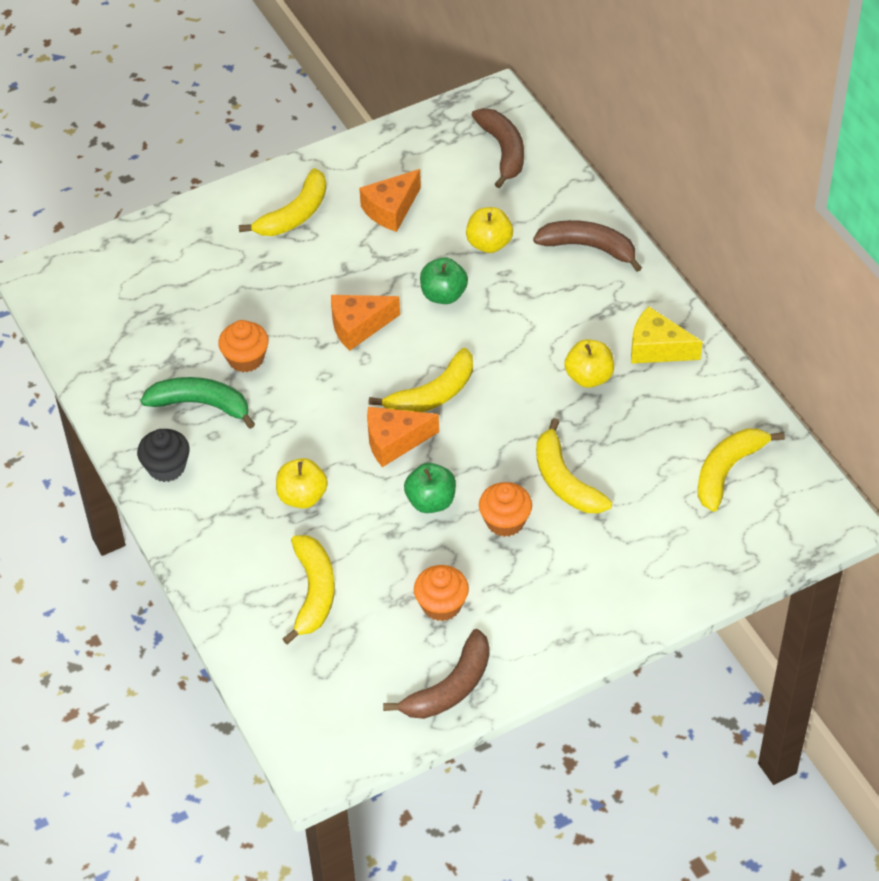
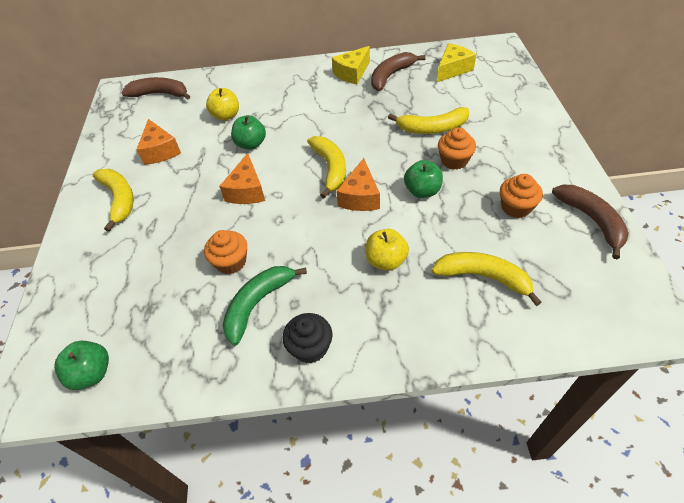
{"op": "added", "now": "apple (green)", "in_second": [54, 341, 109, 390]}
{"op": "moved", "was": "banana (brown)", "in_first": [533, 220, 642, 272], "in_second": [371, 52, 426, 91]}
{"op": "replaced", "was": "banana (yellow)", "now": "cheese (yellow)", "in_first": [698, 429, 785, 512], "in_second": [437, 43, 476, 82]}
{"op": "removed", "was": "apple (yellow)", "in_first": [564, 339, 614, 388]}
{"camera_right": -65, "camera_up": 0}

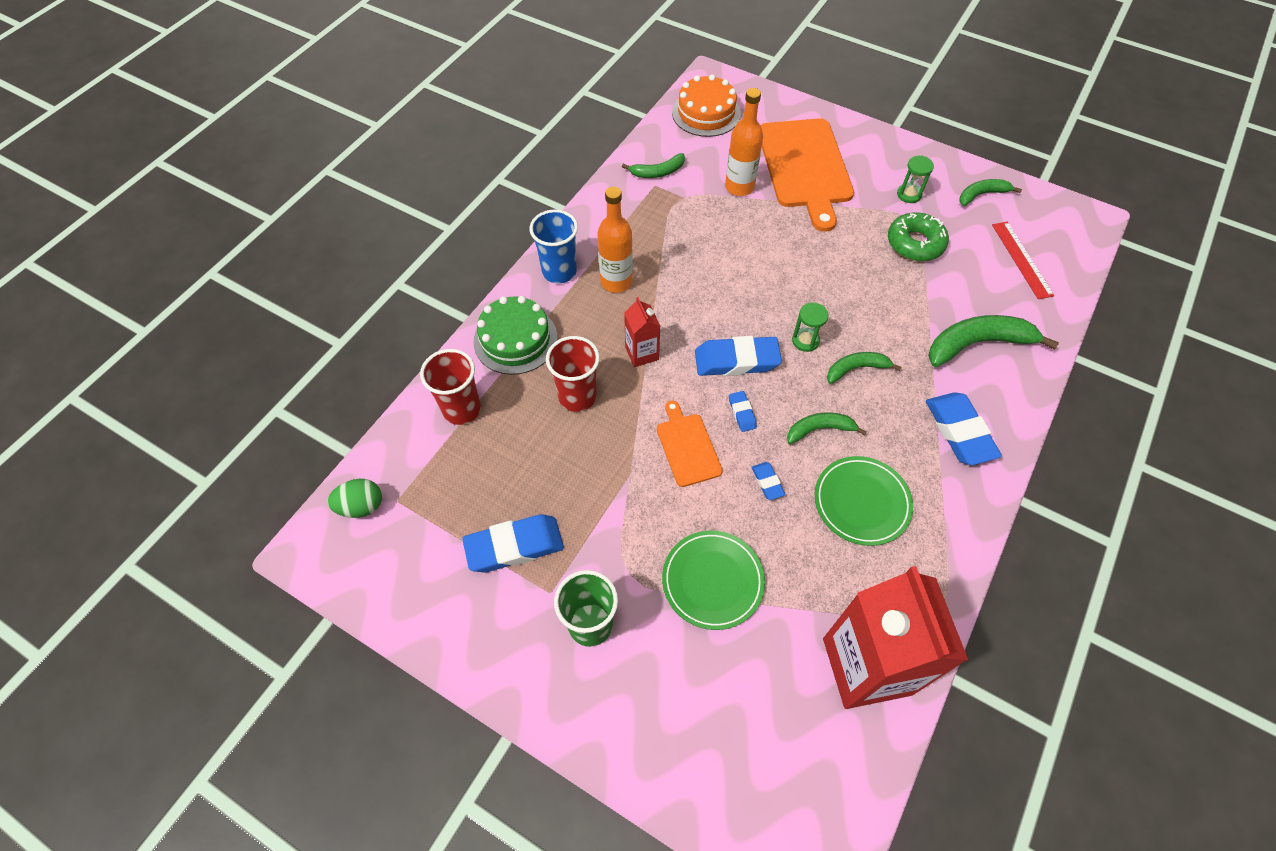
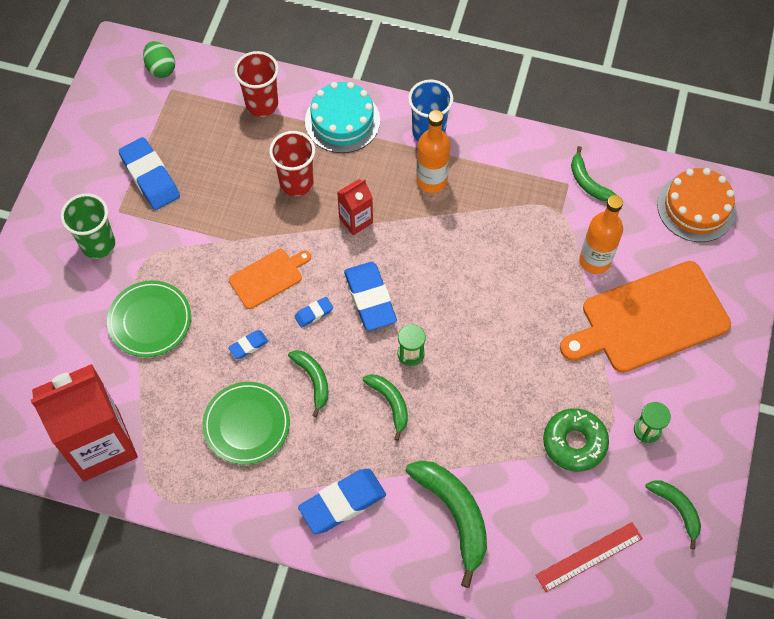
{"op": "recoloured", "was": "cake (green)", "now": "cake (turquoise)", "in_first": [473, 296, 557, 375], "in_second": [305, 82, 380, 153]}
{"camera_right": 75, "camera_up": 5}

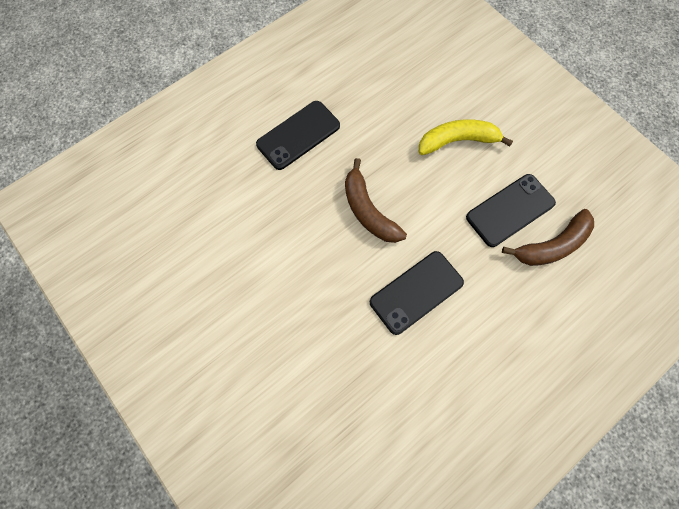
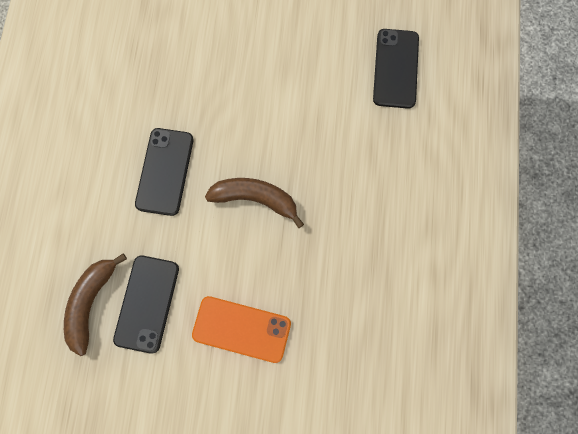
{"op": "replaced", "was": "banana (yellow)", "now": "phone (orange)", "in_first": [419, 119, 513, 155], "in_second": [192, 296, 291, 363]}
{"op": "moved", "was": "phone (black)", "in_first": [256, 101, 340, 170], "in_second": [373, 29, 419, 109]}
{"camera_right": 135, "camera_up": 5}

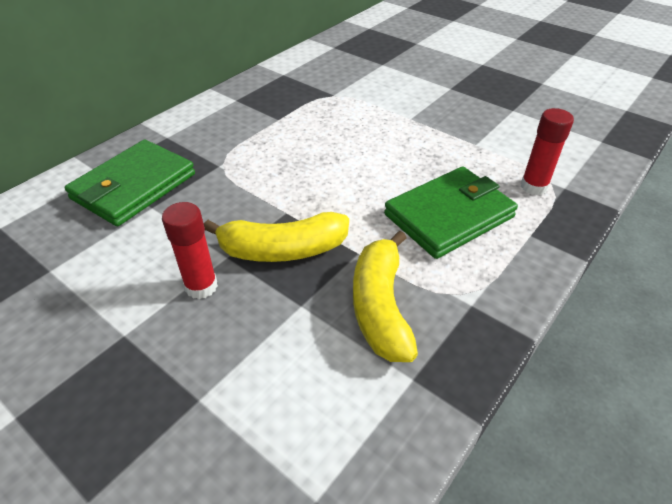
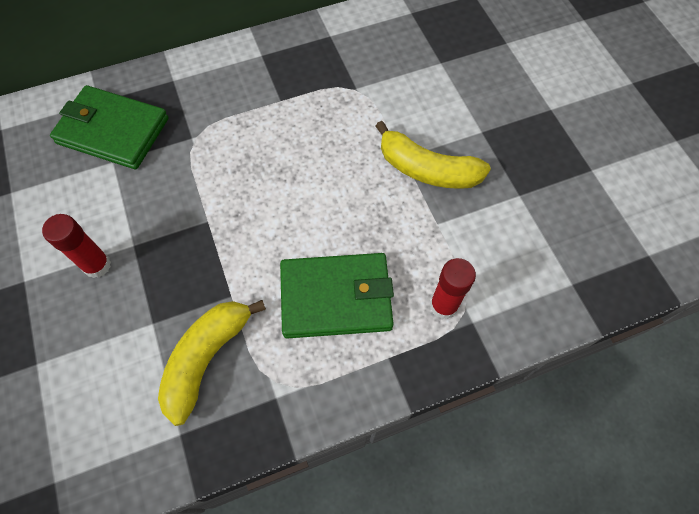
{"op": "turned", "was": "wallet (green)", "in_first": [65, 140, 195, 226], "in_second": [50, 85, 169, 169], "clockwise": 45}
{"op": "moved", "was": "banana (yellow)", "in_first": [204, 212, 349, 262], "in_second": [376, 121, 491, 189]}
{"camera_right": 30, "camera_up": 20}

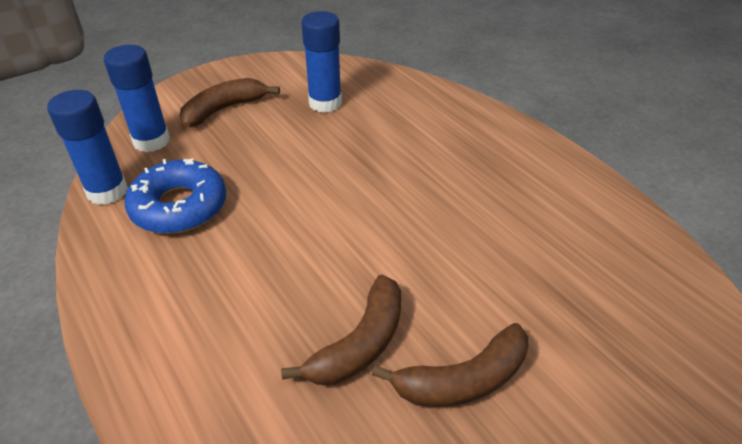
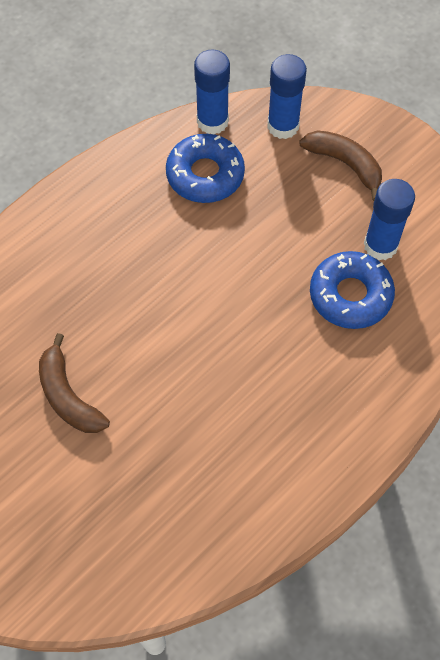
{"op": "added", "now": "donut (blue)", "in_second": [310, 251, 395, 329]}
{"op": "removed", "was": "banana (brown)", "in_first": [281, 274, 401, 385]}
{"camera_right": 80, "camera_up": 20}

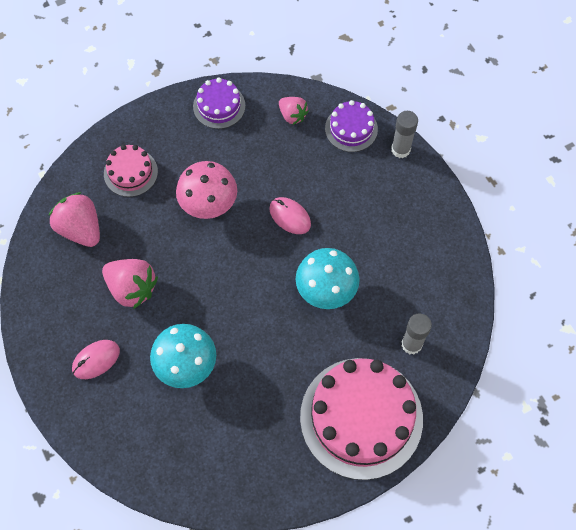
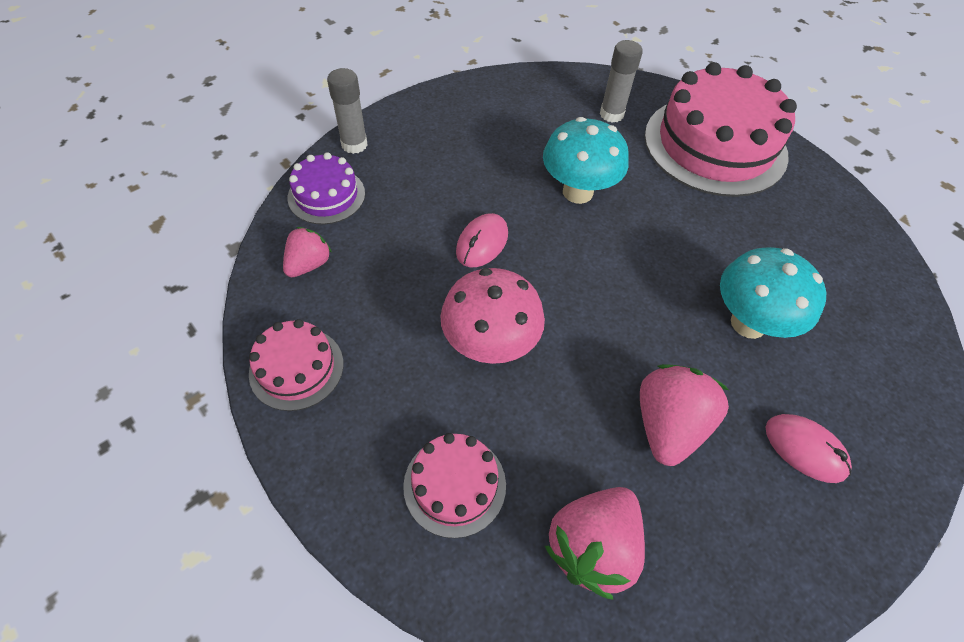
{"op": "recoloured", "was": "cake (purple)", "now": "cake (pink)", "in_first": [193, 78, 245, 129], "in_second": [249, 319, 343, 411]}
{"camera_right": -105, "camera_up": -10}

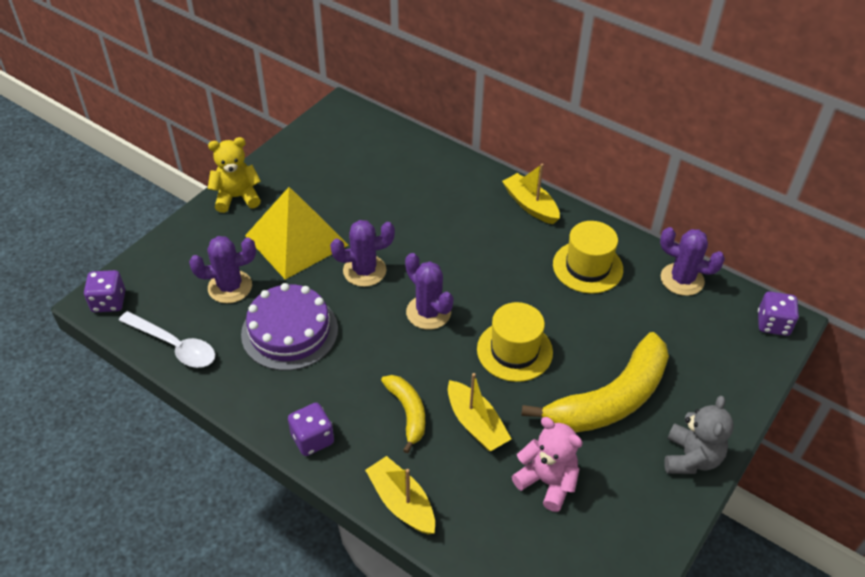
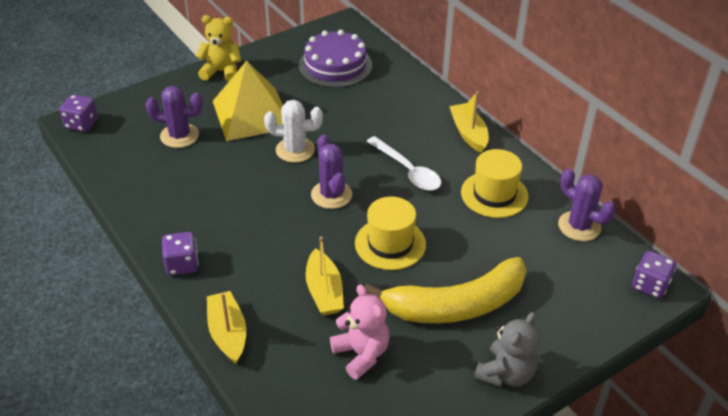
{"op": "recoloured", "was": "cactus (purple)", "now": "cactus (white)", "in_first": [330, 220, 395, 287], "in_second": [264, 100, 323, 163]}
{"op": "moved", "was": "cake (purple)", "in_first": [241, 283, 338, 371], "in_second": [299, 30, 372, 88]}
{"op": "moved", "was": "spoon (white)", "in_first": [119, 311, 215, 368], "in_second": [367, 136, 441, 191]}
{"op": "removed", "was": "banana (yellow)", "in_first": [381, 375, 425, 453]}
{"camera_right": 20, "camera_up": -5}

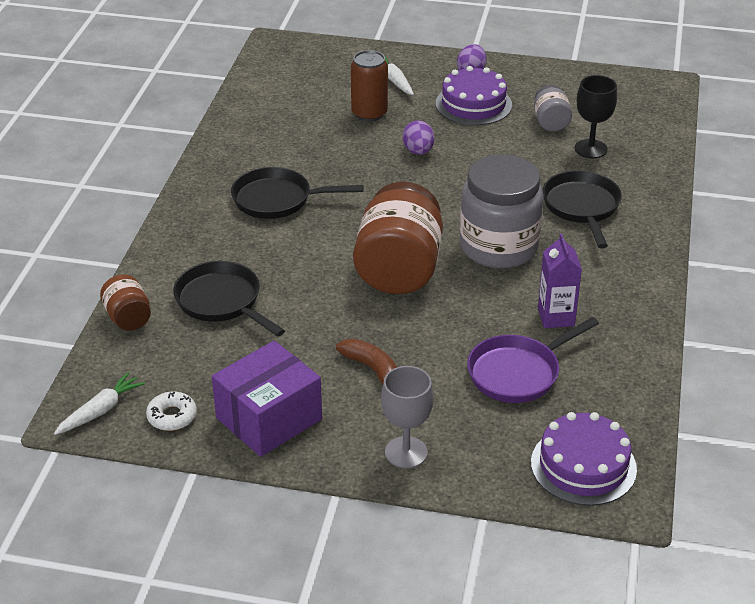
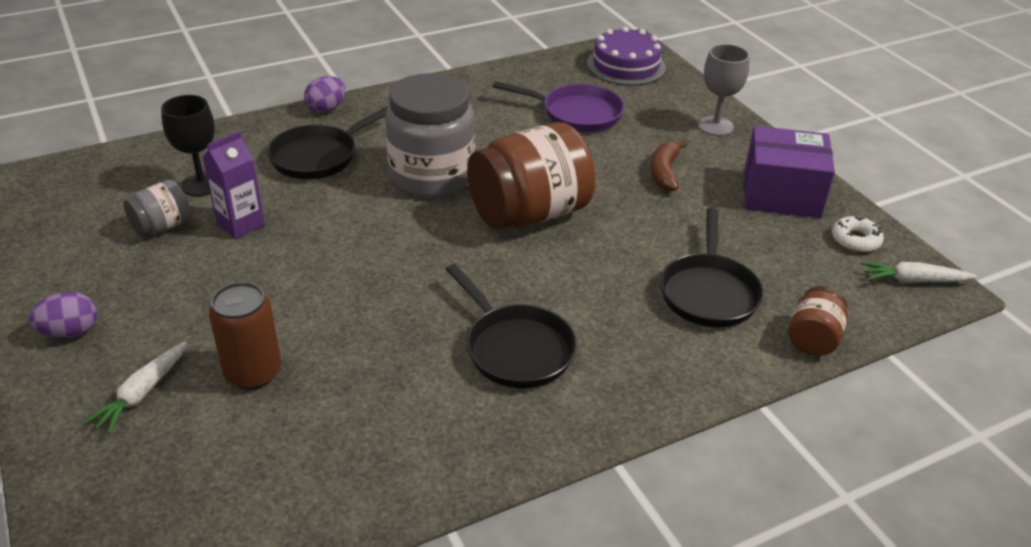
{"op": "moved", "was": "carton (purple)", "in_first": [538, 234, 582, 328], "in_second": [202, 131, 265, 239]}
{"op": "moved", "was": "egg (purple)", "in_first": [403, 121, 434, 155], "in_second": [304, 76, 346, 113]}
{"op": "removed", "was": "cake (purple)", "in_first": [436, 66, 512, 125]}
{"camera_right": -130, "camera_up": 0}

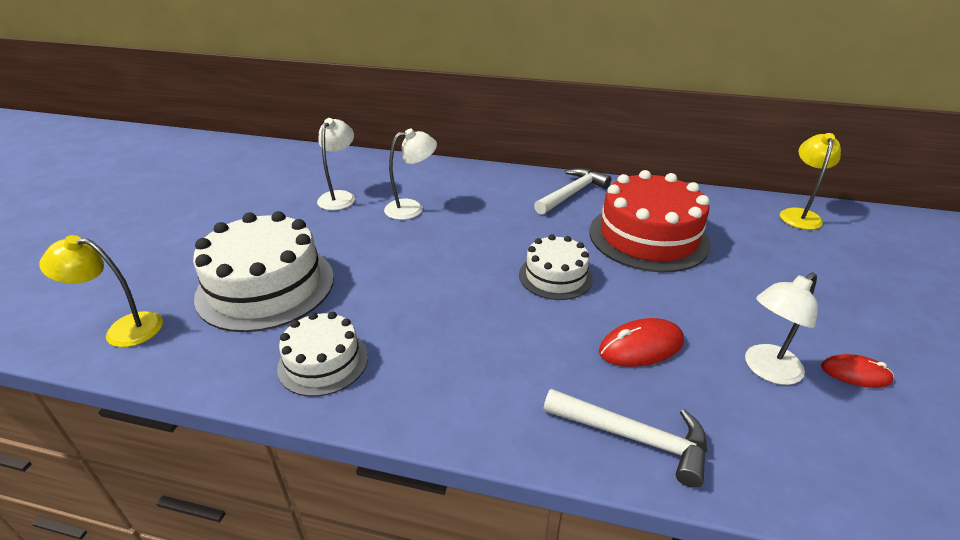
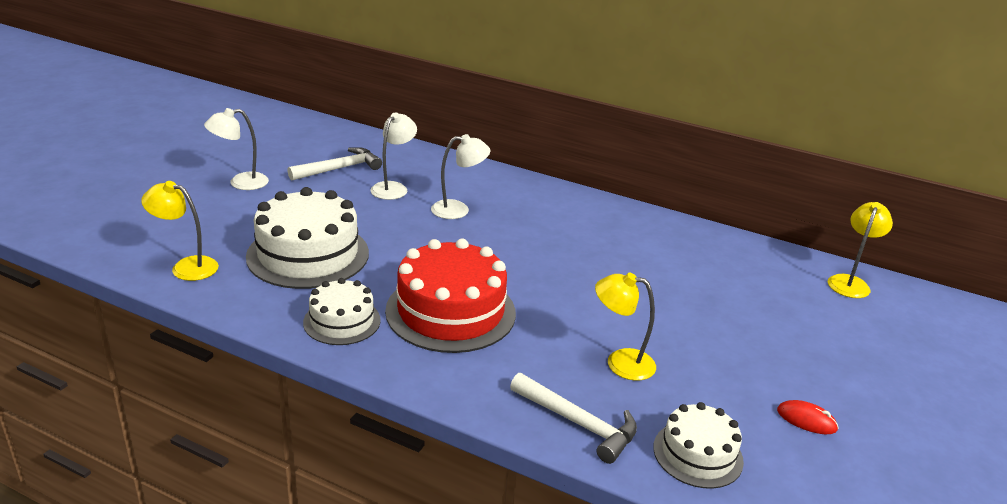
{"op": "moved", "was": "lamp (white)", "in_first": [745, 272, 818, 385], "in_second": [204, 108, 269, 190]}
{"op": "moved", "was": "hammer (white)", "in_first": [534, 168, 611, 215], "in_second": [287, 147, 382, 181]}
{"op": "moved", "was": "cake (red)", "in_first": [589, 170, 711, 272], "in_second": [385, 239, 516, 353]}
{"op": "replaced", "was": "mouse (red)", "now": "lamp (yellow)", "in_first": [599, 318, 684, 367], "in_second": [595, 273, 656, 381]}
{"op": "moved", "was": "cake (white)", "in_first": [519, 234, 593, 300], "in_second": [653, 402, 744, 489]}
{"camera_right": 10, "camera_up": -5}

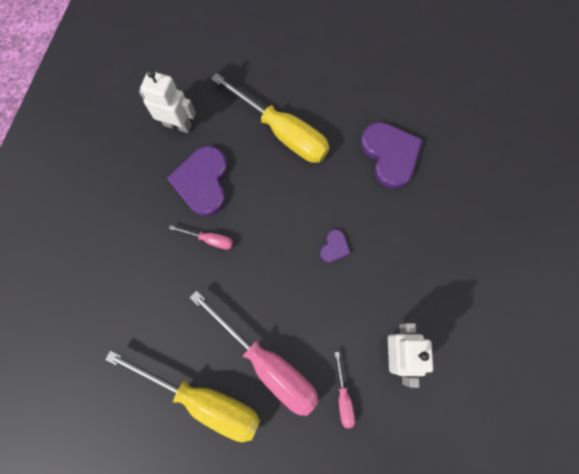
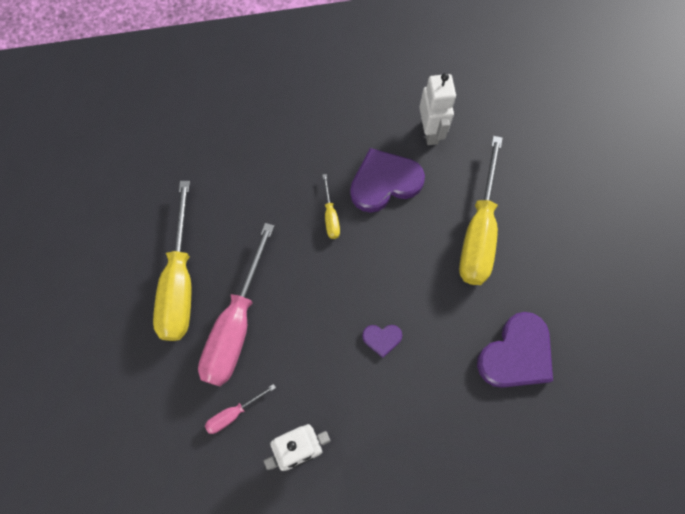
{"op": "recoloured", "was": "screwdriver (pink)", "now": "screwdriver (yellow)", "in_first": [169, 225, 233, 250], "in_second": [322, 174, 340, 239]}
{"camera_right": 65, "camera_up": -5}

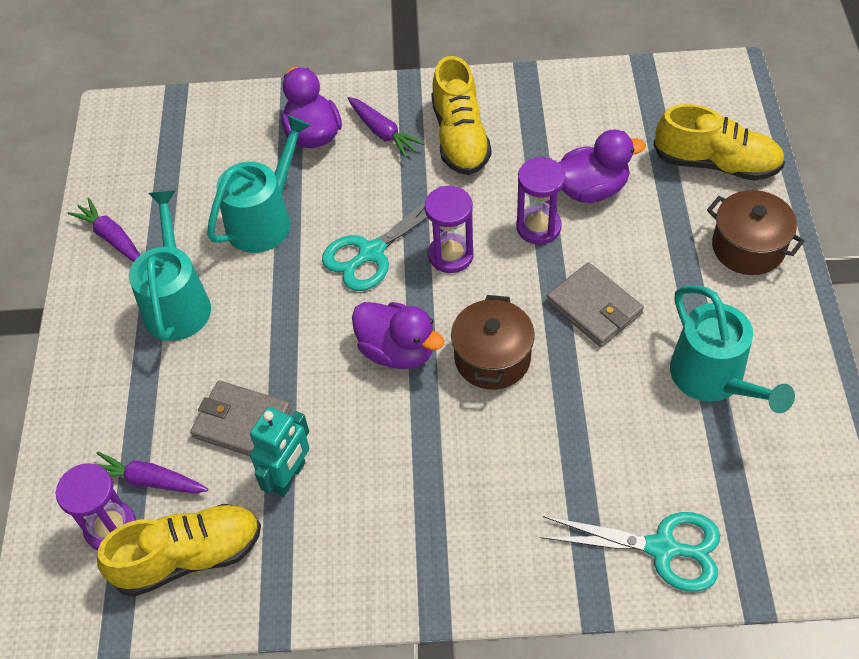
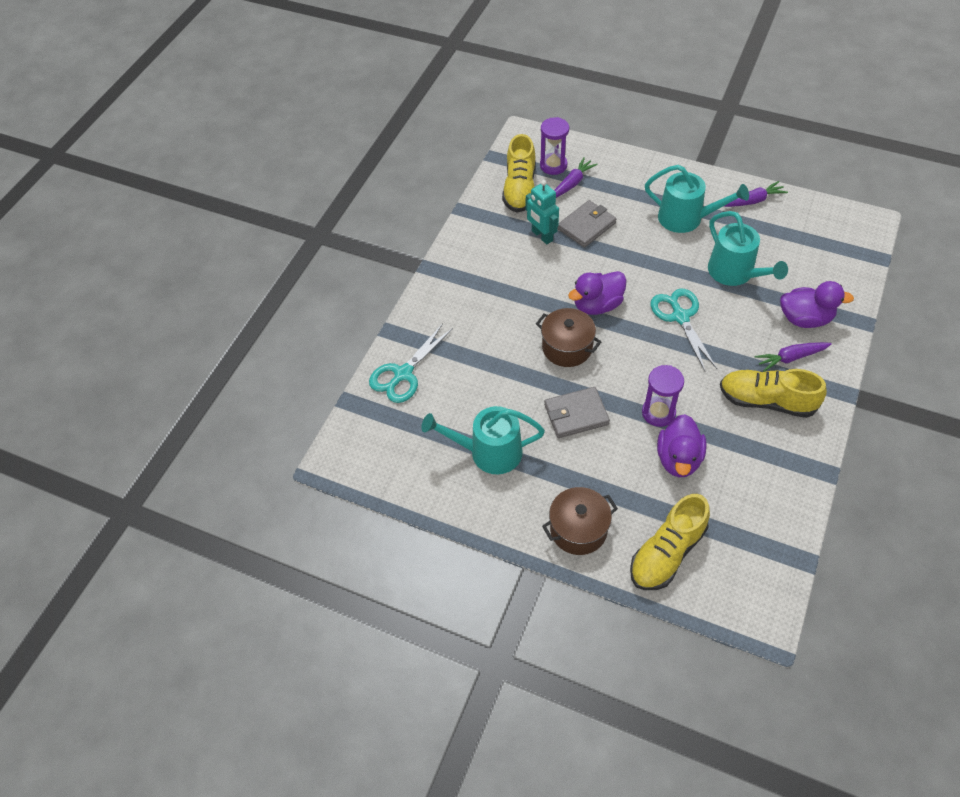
{"op": "removed", "was": "hourglass (purple)", "in_first": [425, 186, 474, 273]}
{"camera_right": 115, "camera_up": 0}

